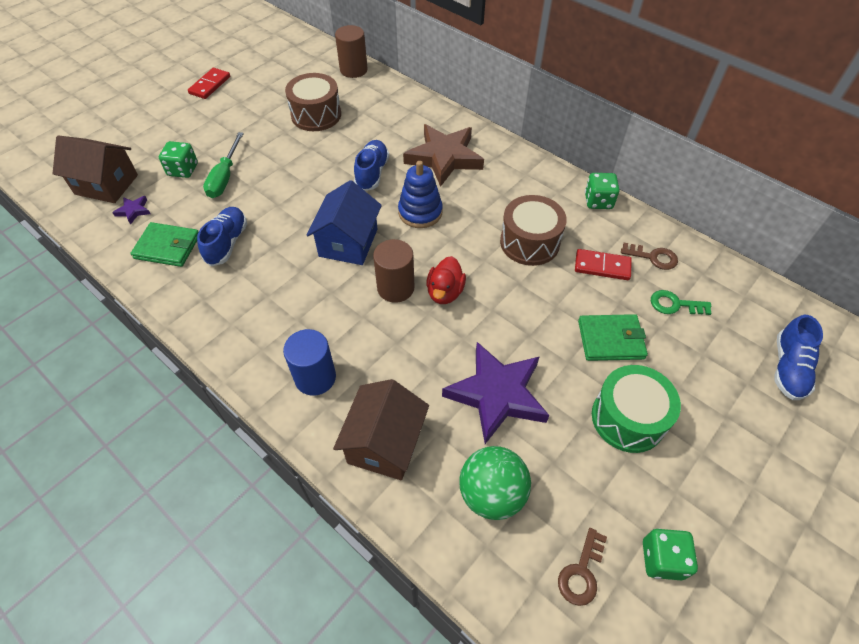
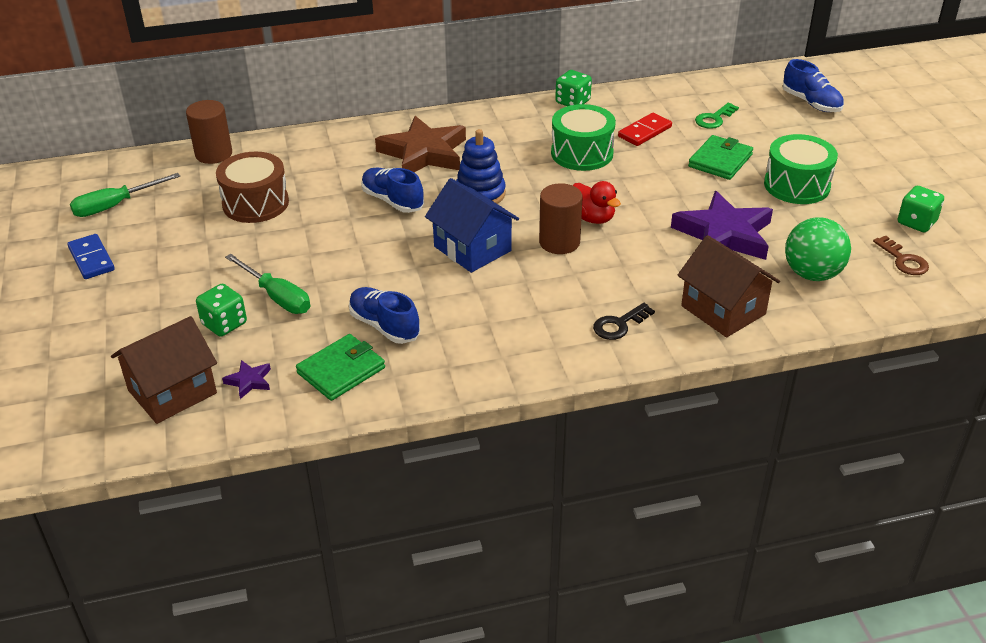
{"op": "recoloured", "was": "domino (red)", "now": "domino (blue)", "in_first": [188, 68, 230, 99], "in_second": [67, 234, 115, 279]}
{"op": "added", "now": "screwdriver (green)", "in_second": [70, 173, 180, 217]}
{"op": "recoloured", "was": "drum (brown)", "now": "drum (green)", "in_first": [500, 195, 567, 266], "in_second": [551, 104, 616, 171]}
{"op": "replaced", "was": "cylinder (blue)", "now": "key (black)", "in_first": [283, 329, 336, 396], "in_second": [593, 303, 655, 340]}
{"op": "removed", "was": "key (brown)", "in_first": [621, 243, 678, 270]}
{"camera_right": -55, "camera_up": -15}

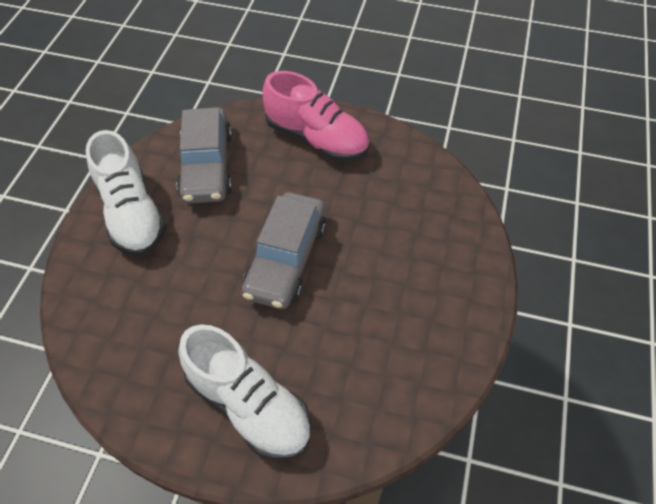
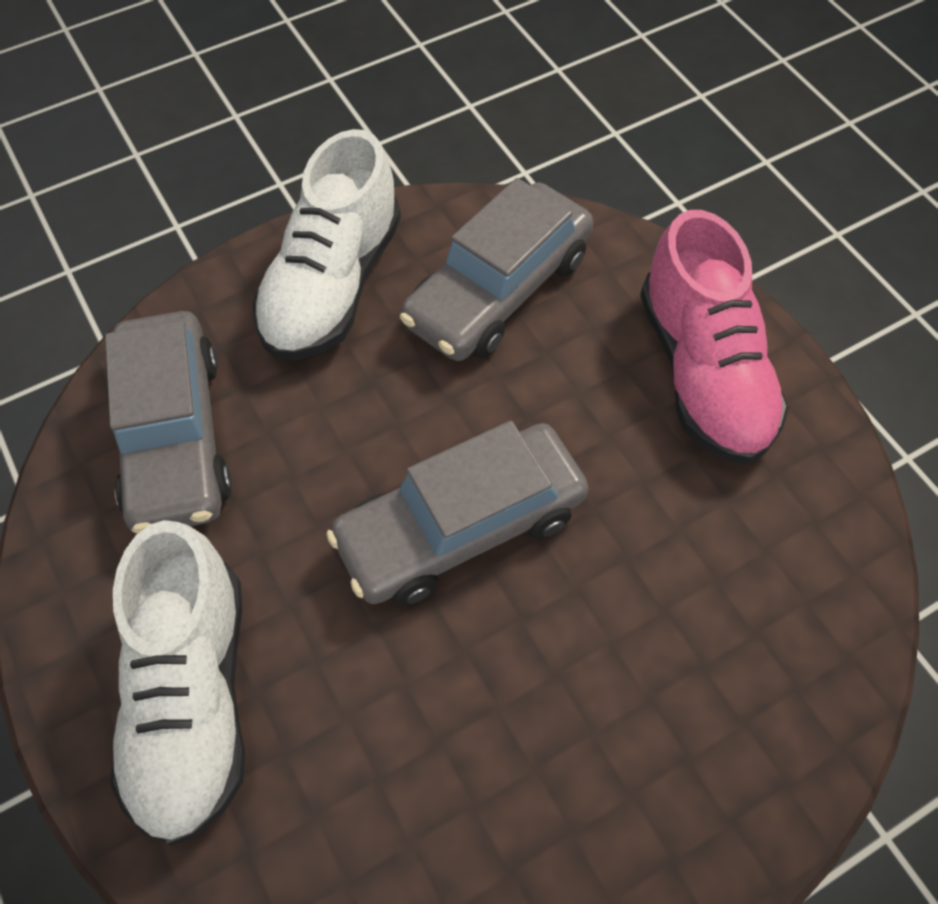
{"op": "added", "now": "car (grey)", "in_second": [105, 311, 232, 534]}
{"camera_right": 45, "camera_up": 5}

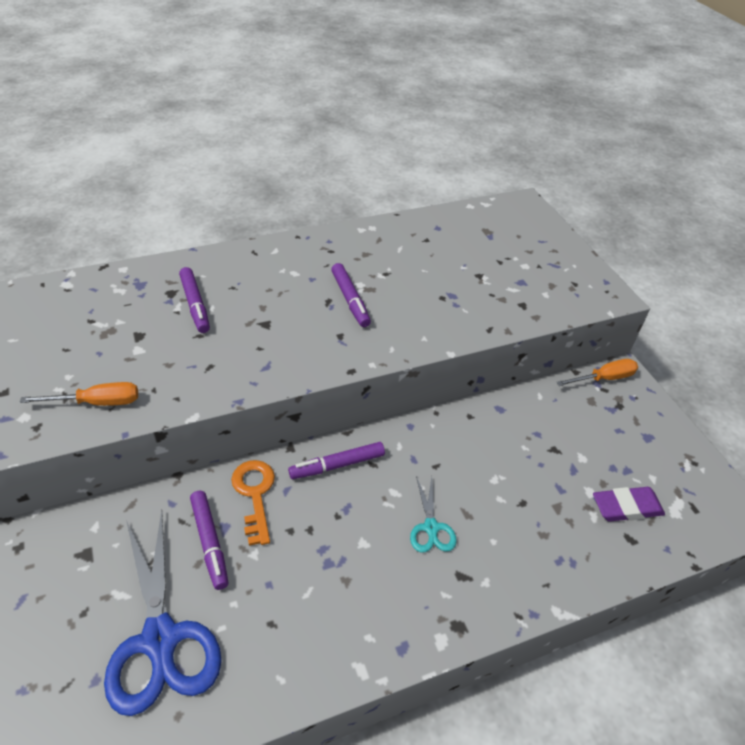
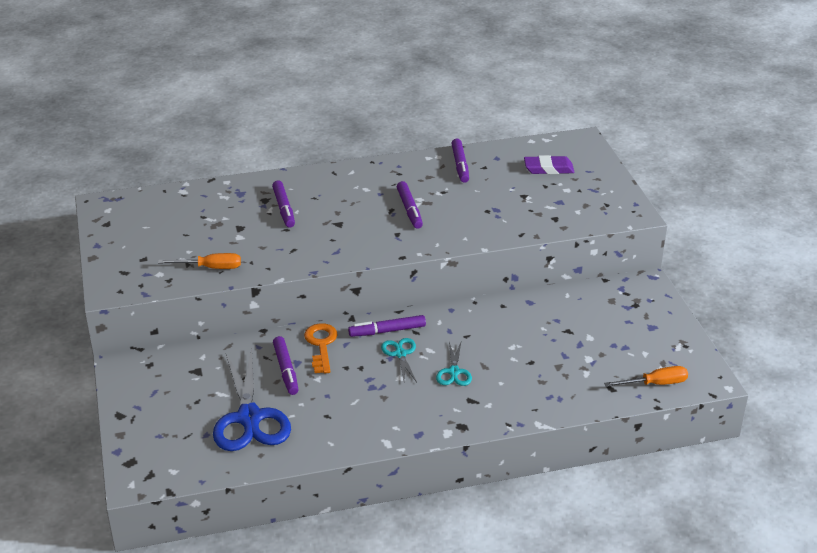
{"op": "added", "now": "scissors (turquoise)", "in_second": [381, 338, 417, 382]}
{"op": "added", "now": "marker (purple)", "in_second": [451, 138, 469, 183]}
{"op": "moved", "was": "eraser (purple)", "in_first": [593, 487, 665, 522], "in_second": [524, 155, 574, 174]}
{"op": "moved", "was": "screwdriver (orange)", "in_first": [556, 359, 638, 386], "in_second": [604, 366, 688, 387]}
{"camera_right": 10, "camera_up": -10}

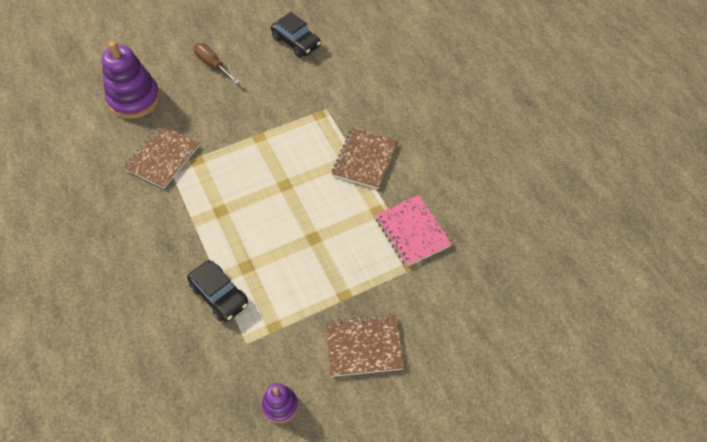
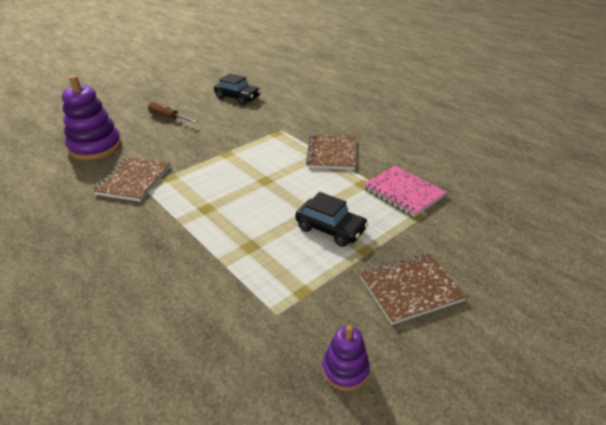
{"op": "moved", "was": "car (black)", "in_first": [187, 260, 248, 322], "in_second": [295, 192, 369, 247]}
{"camera_right": -15, "camera_up": -20}

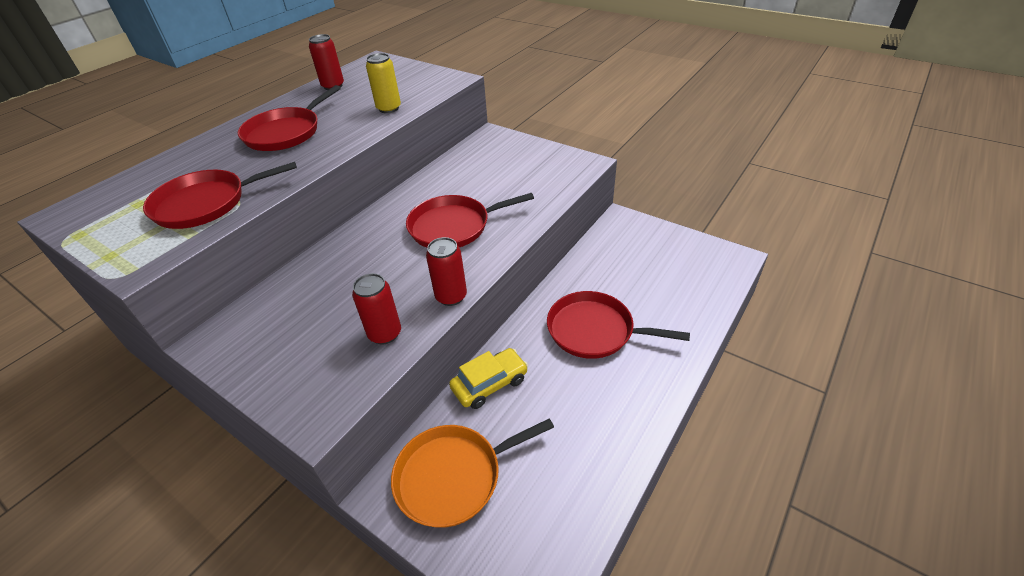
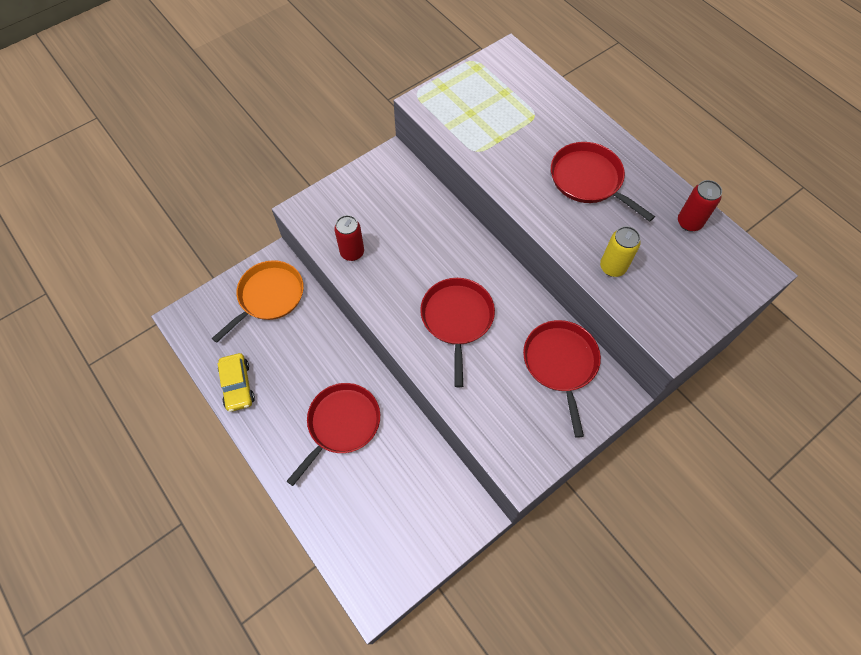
{"op": "turned", "was": "pan (orange)", "in_first": [391, 418, 554, 528], "in_second": [212, 260, 304, 343], "clockwise": 45}
{"op": "moved", "was": "car (yellow)", "in_first": [449, 348, 528, 409], "in_second": [218, 353, 255, 412]}
{"op": "moved", "was": "pan (red)", "in_first": [143, 162, 297, 229], "in_second": [523, 320, 601, 438]}
{"op": "removed", "was": "can (red)", "in_first": [426, 237, 467, 306]}
{"camera_right": 105, "camera_up": 20}

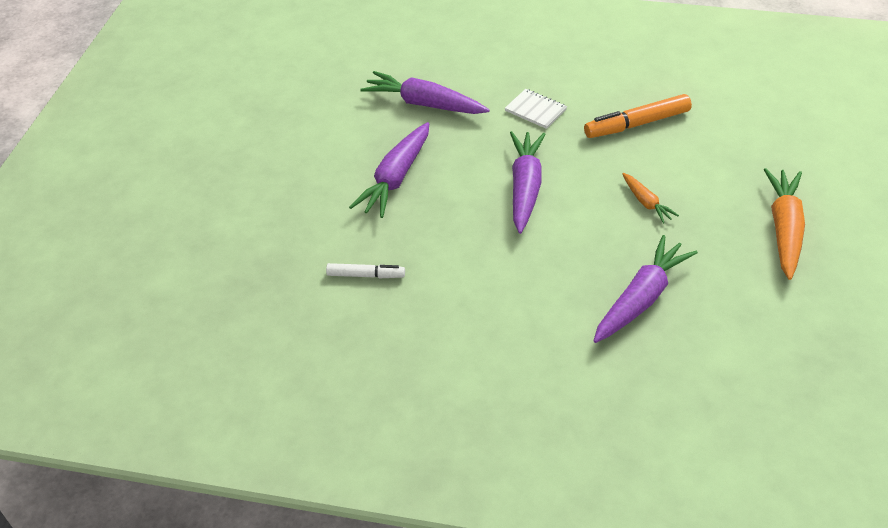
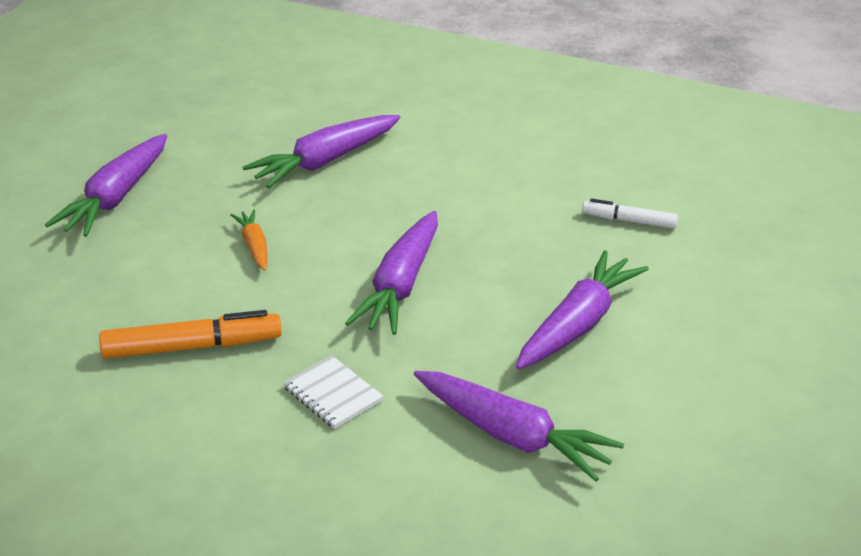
{"op": "recoloured", "was": "carrot (orange)", "now": "carrot (purple)", "in_first": [764, 168, 805, 280], "in_second": [45, 134, 167, 237]}
{"camera_right": -170, "camera_up": -10}

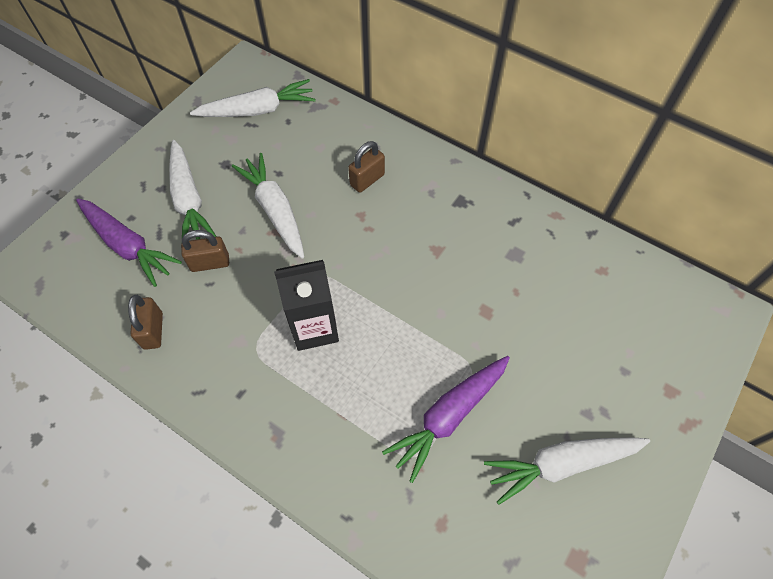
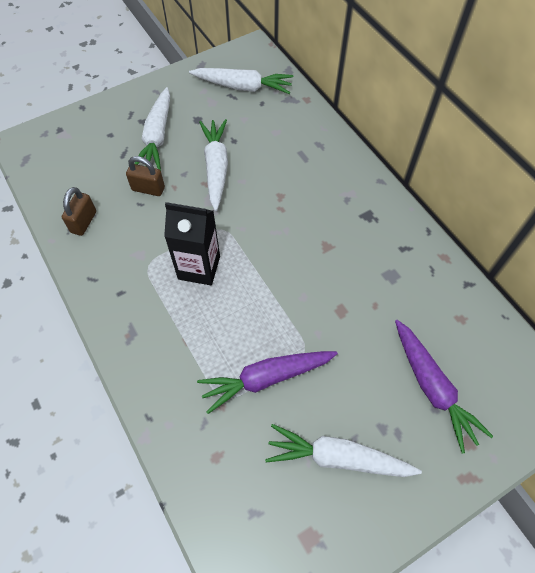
{"op": "moved", "was": "carrot (purple)", "in_first": [76, 199, 182, 287], "in_second": [395, 320, 493, 453]}
{"op": "removed", "was": "padlock (brown)", "in_first": [348, 141, 385, 193]}
{"camera_right": 25, "camera_up": 0}

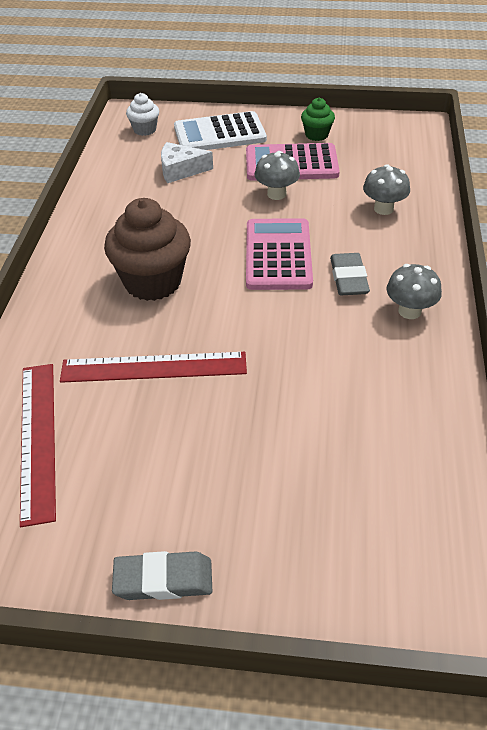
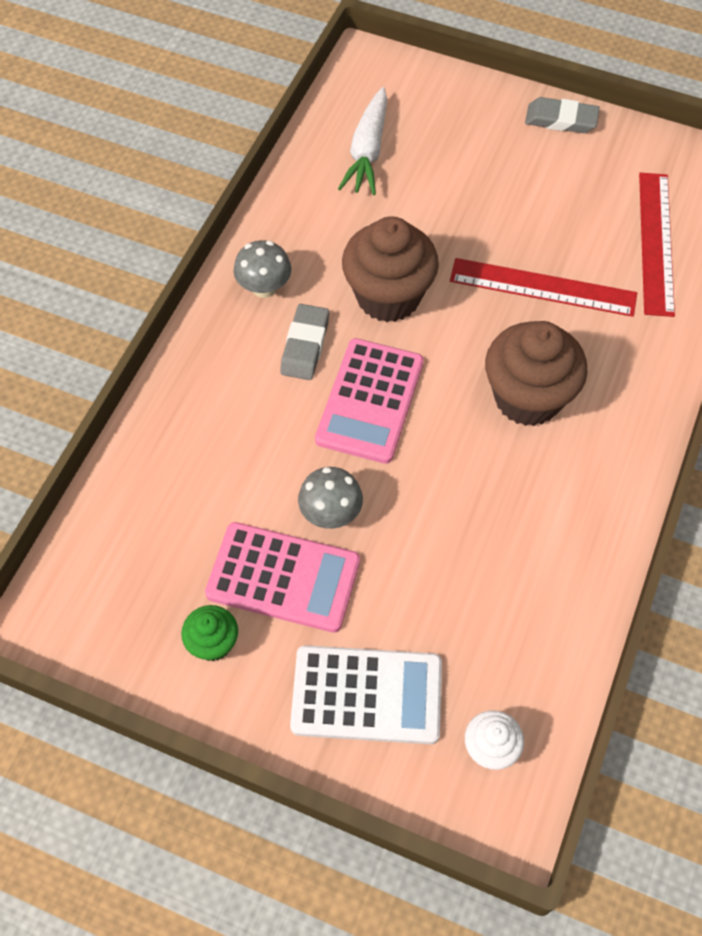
{"op": "added", "now": "carrot (white)", "in_second": [338, 87, 388, 195]}
{"op": "added", "now": "cupcake (brown)", "in_second": [342, 216, 439, 322]}
{"op": "removed", "was": "cheese (white)", "in_first": [161, 142, 213, 183]}
{"op": "removed", "was": "mushroom (grey)", "in_first": [363, 164, 410, 215]}
{"camera_right": -165, "camera_up": 15}

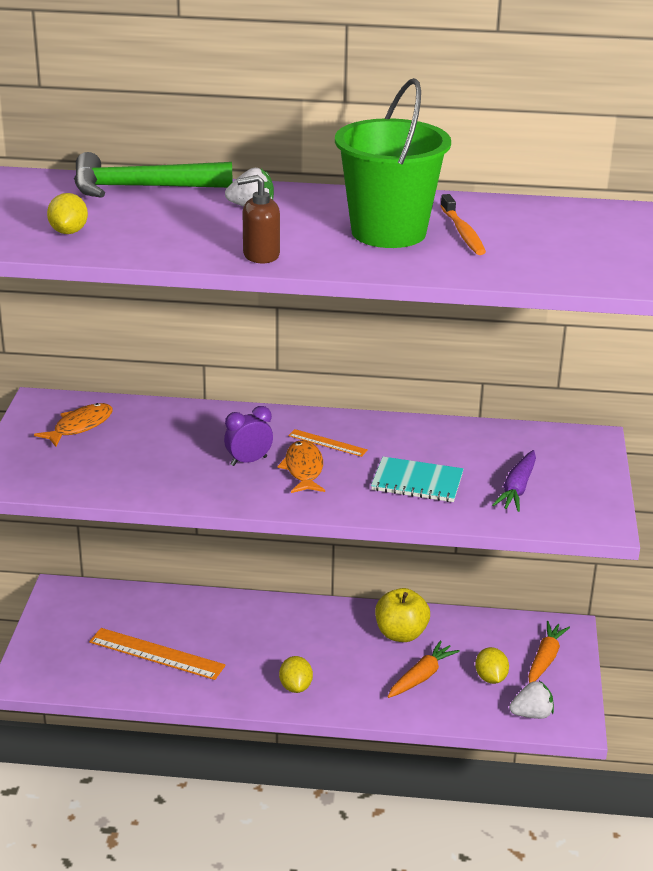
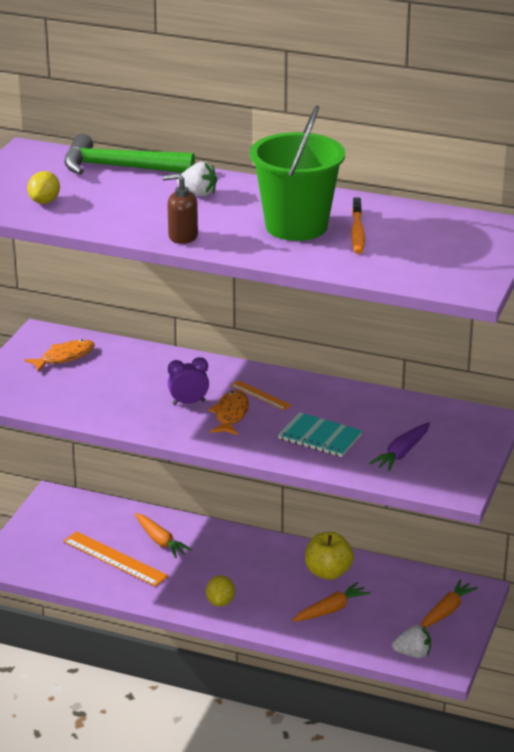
{"op": "added", "now": "carrot (orange)", "in_second": [134, 513, 192, 558]}
{"op": "removed", "was": "lemon (yellow)", "in_first": [475, 647, 509, 684]}
{"camera_right": 15, "camera_up": 0}

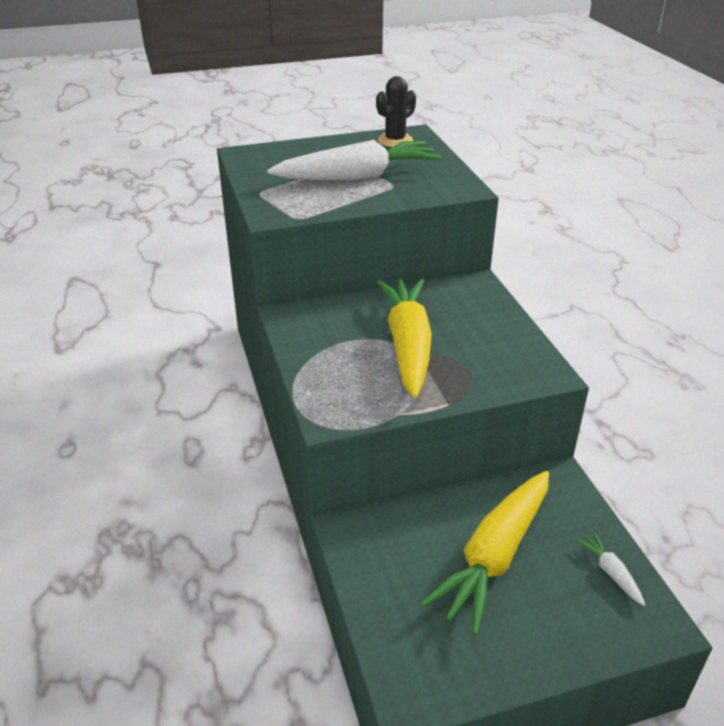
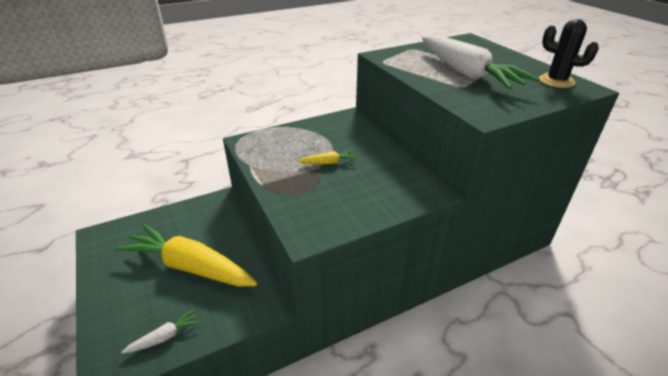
{"op": "resized", "was": "carrot (yellow)", "in_first": [377, 279, 432, 398], "in_second": [297, 150, 358, 164], "ratio": 0.41}
{"camera_right": 80, "camera_up": 0}

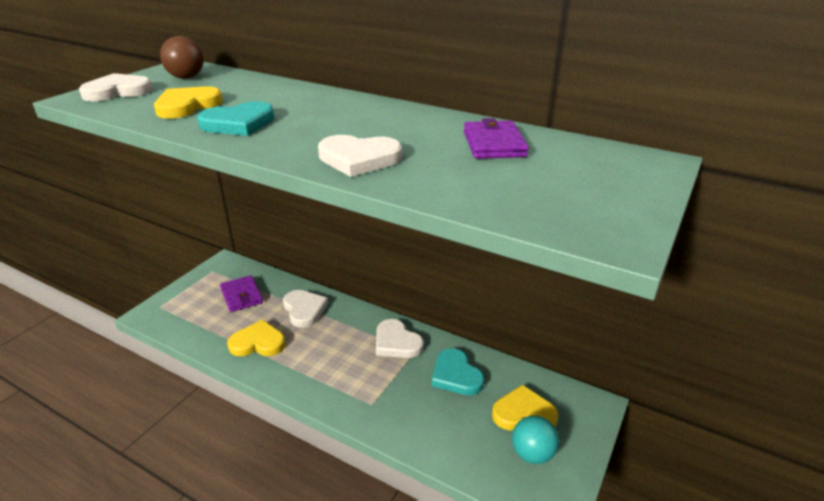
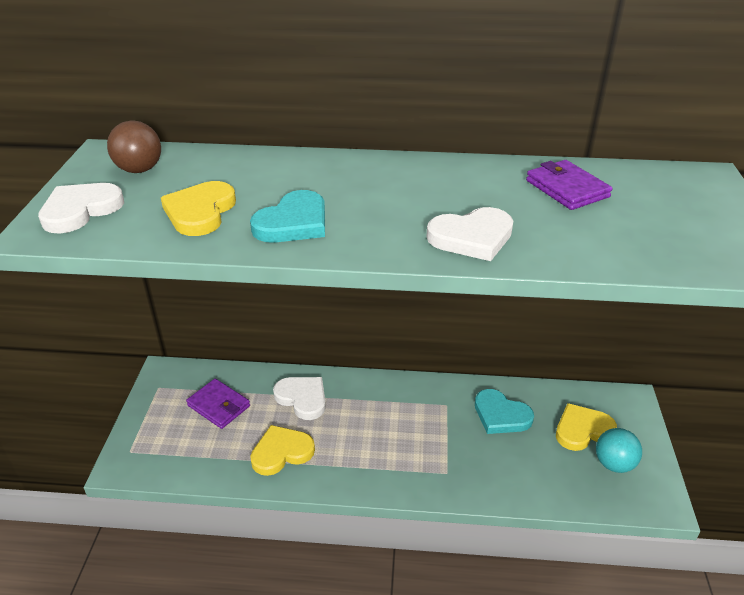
{"op": "removed", "was": "heart (white)", "in_first": [376, 319, 424, 358]}
{"camera_right": -25, "camera_up": 5}

